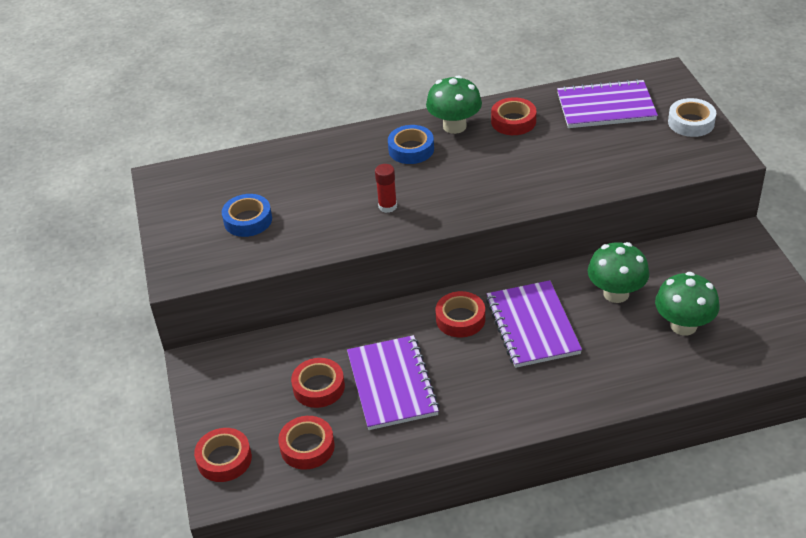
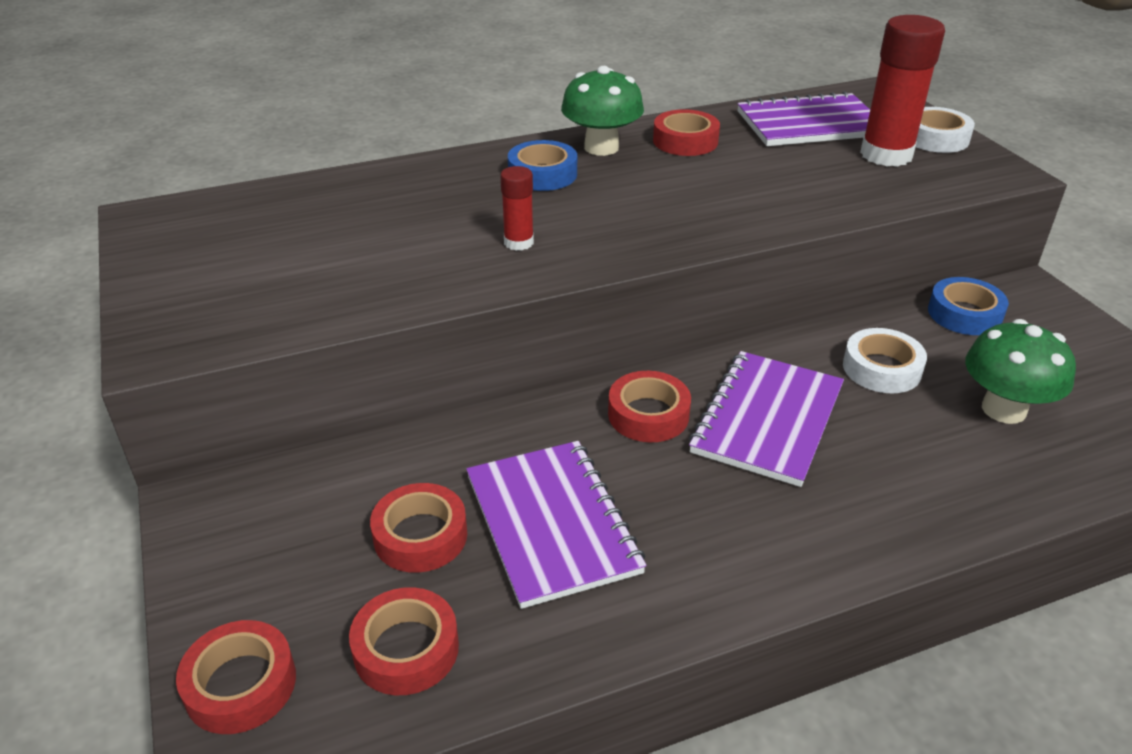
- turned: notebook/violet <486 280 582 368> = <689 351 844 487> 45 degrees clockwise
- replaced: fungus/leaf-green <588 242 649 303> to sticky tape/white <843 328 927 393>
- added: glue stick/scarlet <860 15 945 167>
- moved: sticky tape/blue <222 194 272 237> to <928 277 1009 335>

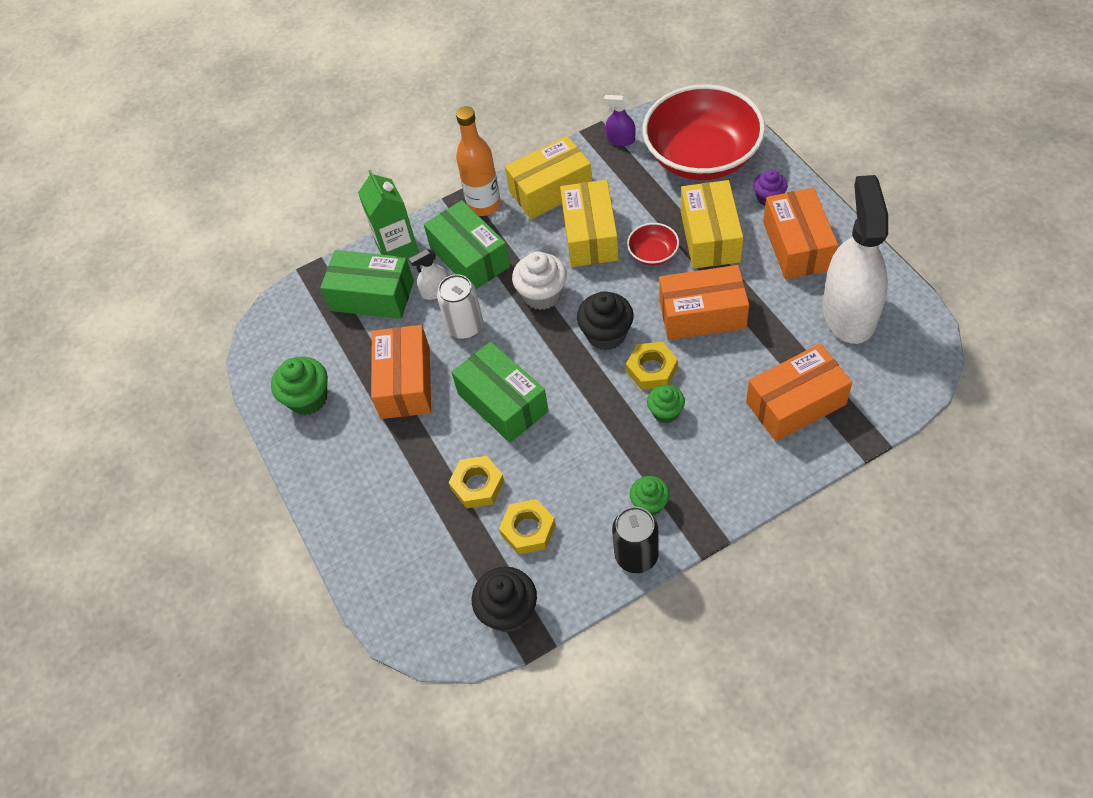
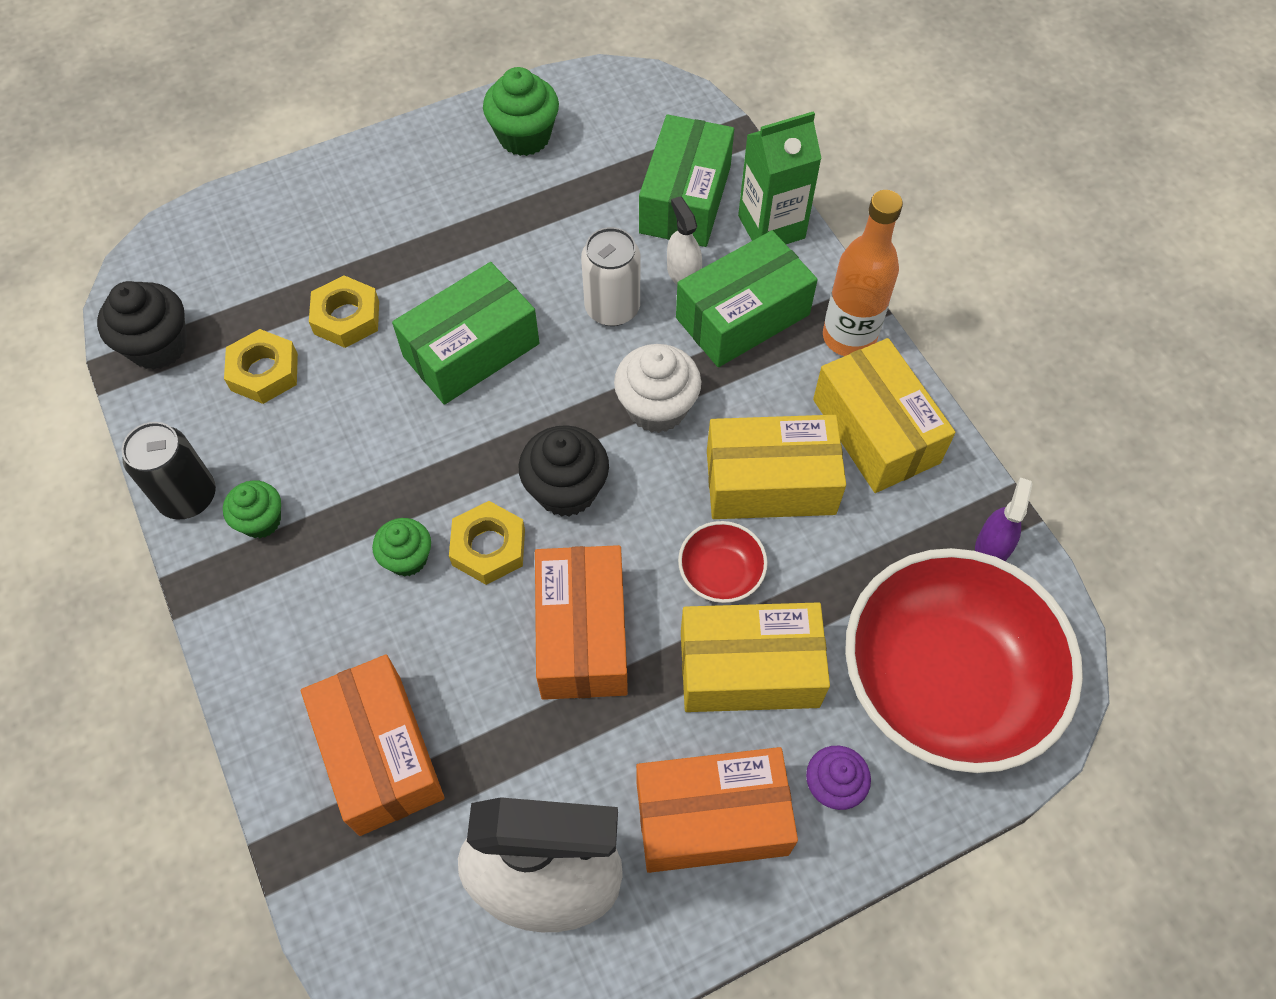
- removed: parcel/bright orange <371 325 431 419>

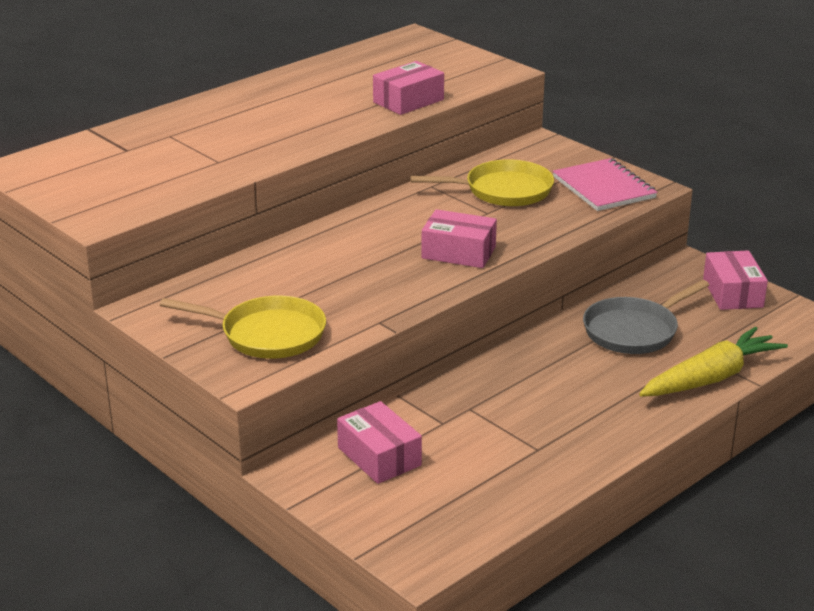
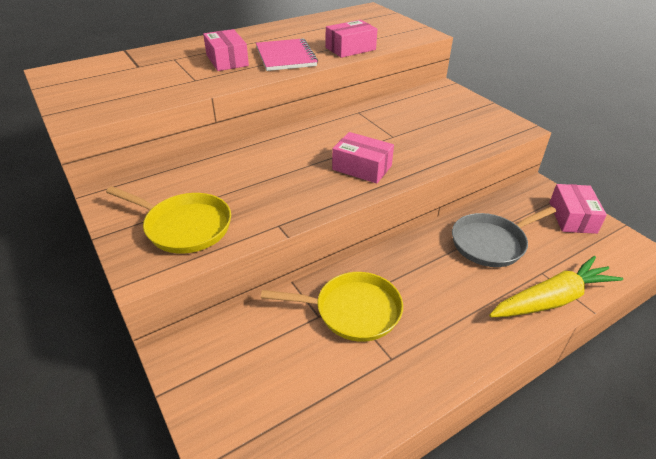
- moved: parcel/pink <337 401 422 484> to <203 29 249 71>
- moved: notebook/pink <553 158 657 211> to <256 38 318 71>
- moved: skillet/golden <410 159 554 206> to <261 272 403 342>

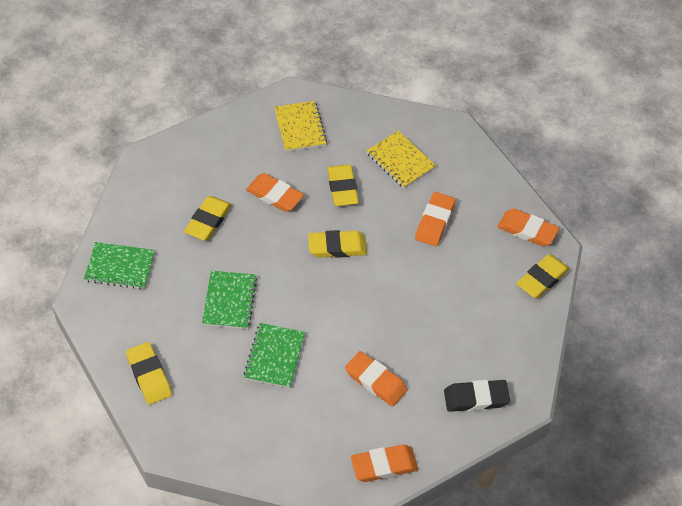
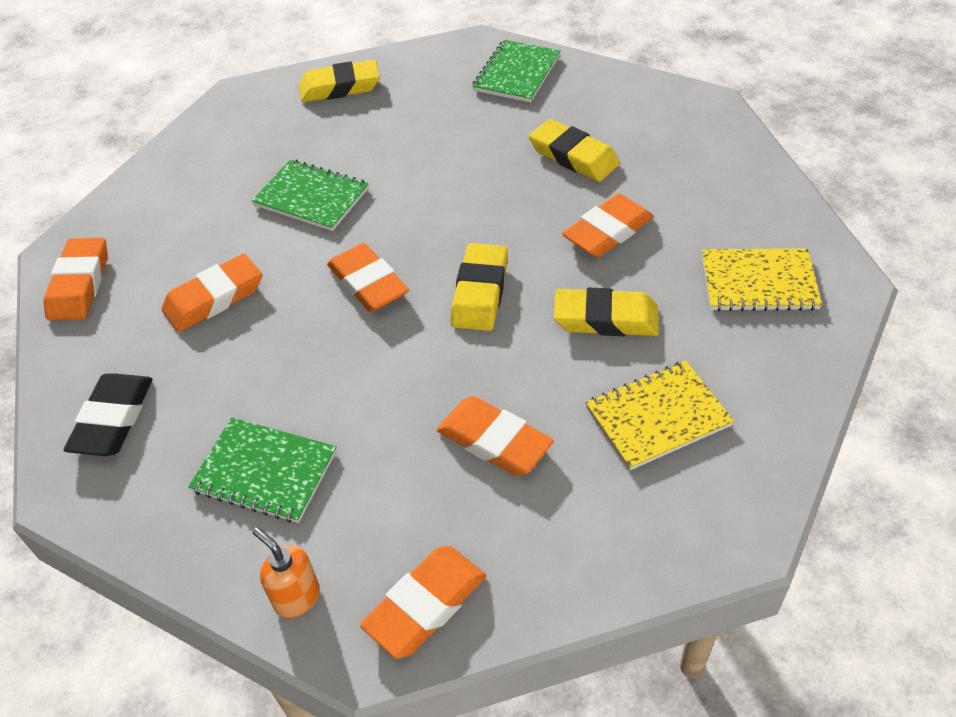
- moved: notebook/leaf-green <202 271 257 329> to <188 417 337 523>
- replaced: pencil eraser/golden <516 254 570 298> to soap dispenser/bright orange <252 527 320 618>
- added: pencil eraser/bright orange <327 243 409 312>

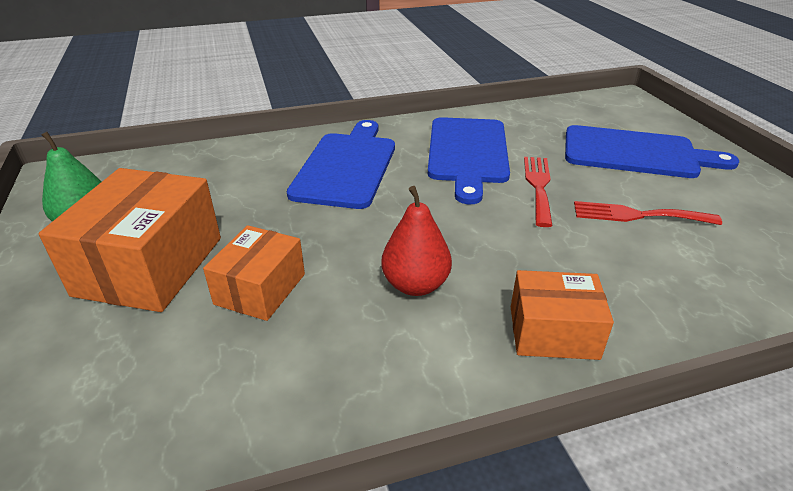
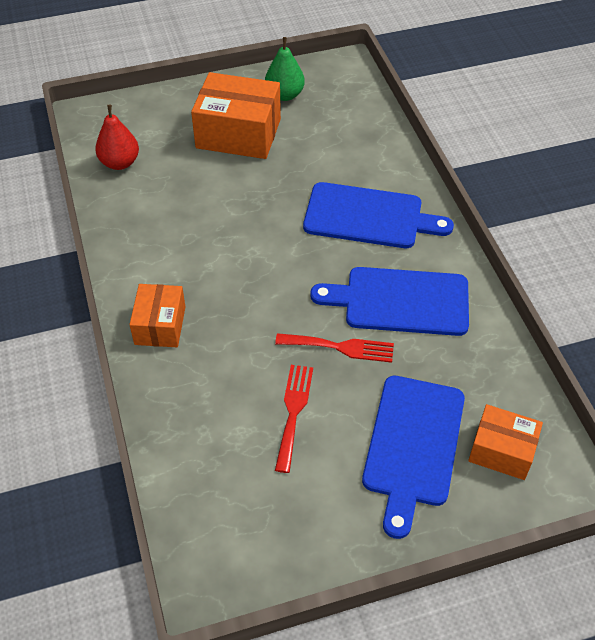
- moved: pear fruit/scarlet <381 186 452 296> to <95 105 139 170>
- moved: parcel/bright orange <203 225 305 321> to <468 404 543 480>

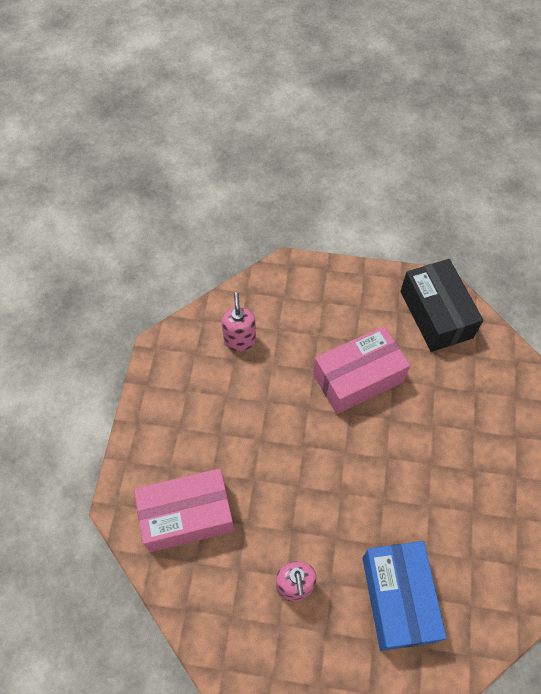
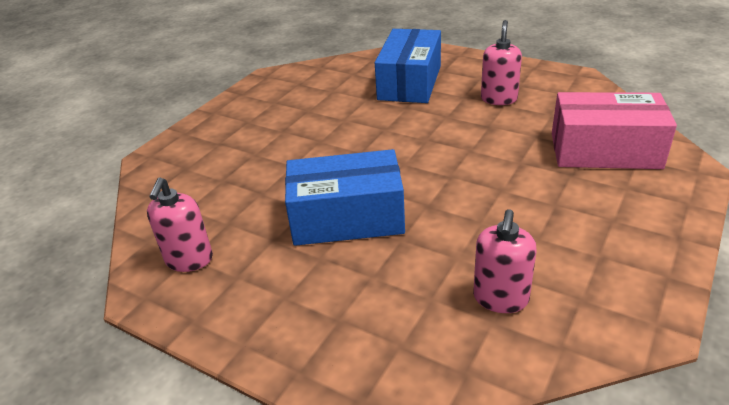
- replaced: parcel/black <400 259 483 352> to soap dispenser/pink <147 177 213 272>
- recoloured: parcel/pink <313 326 410 414> to parcel/blue <285 149 405 246>

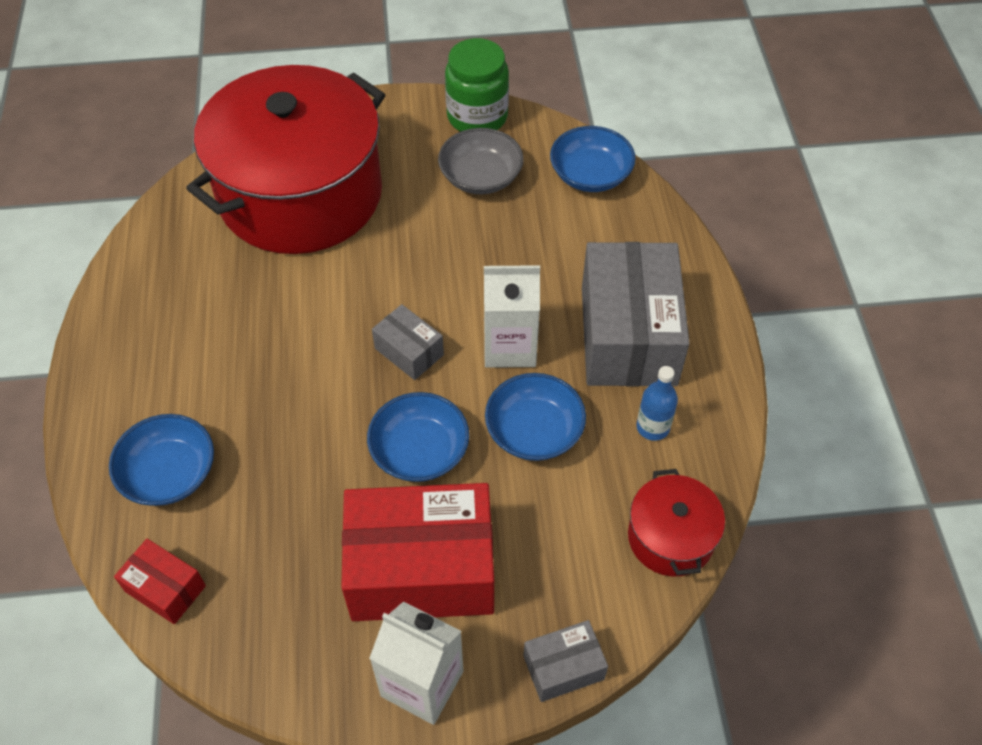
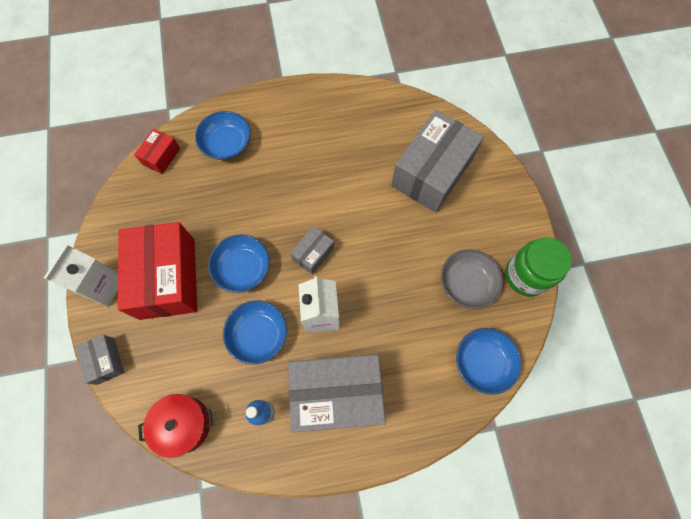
- replaced: cooking pot/scarlet <186 65 385 254> to parcel/ash-grey <391 110 484 213>

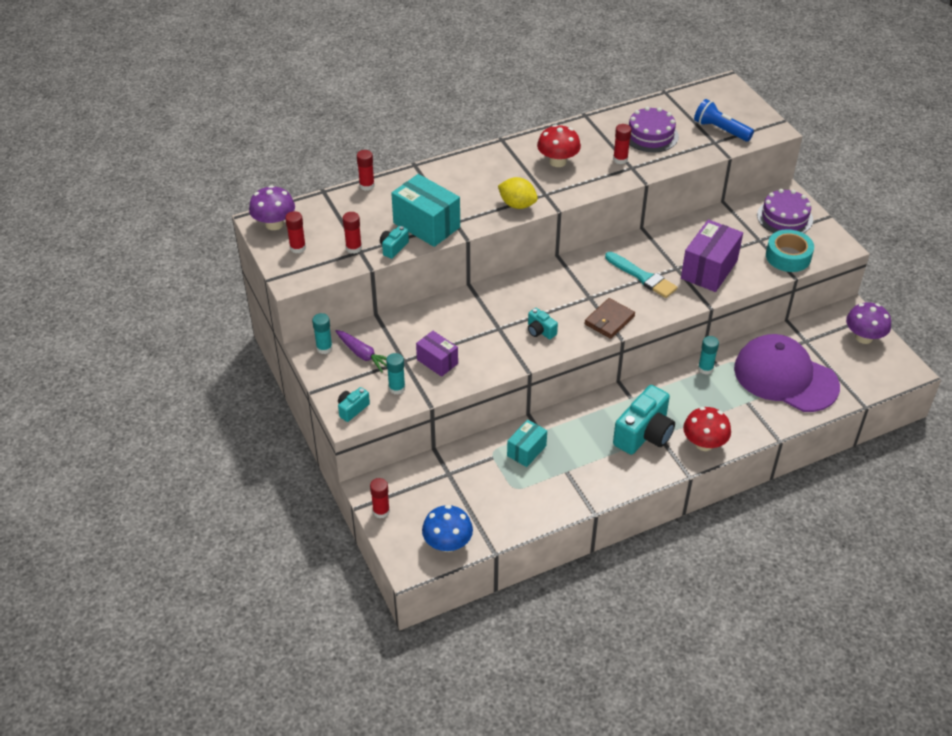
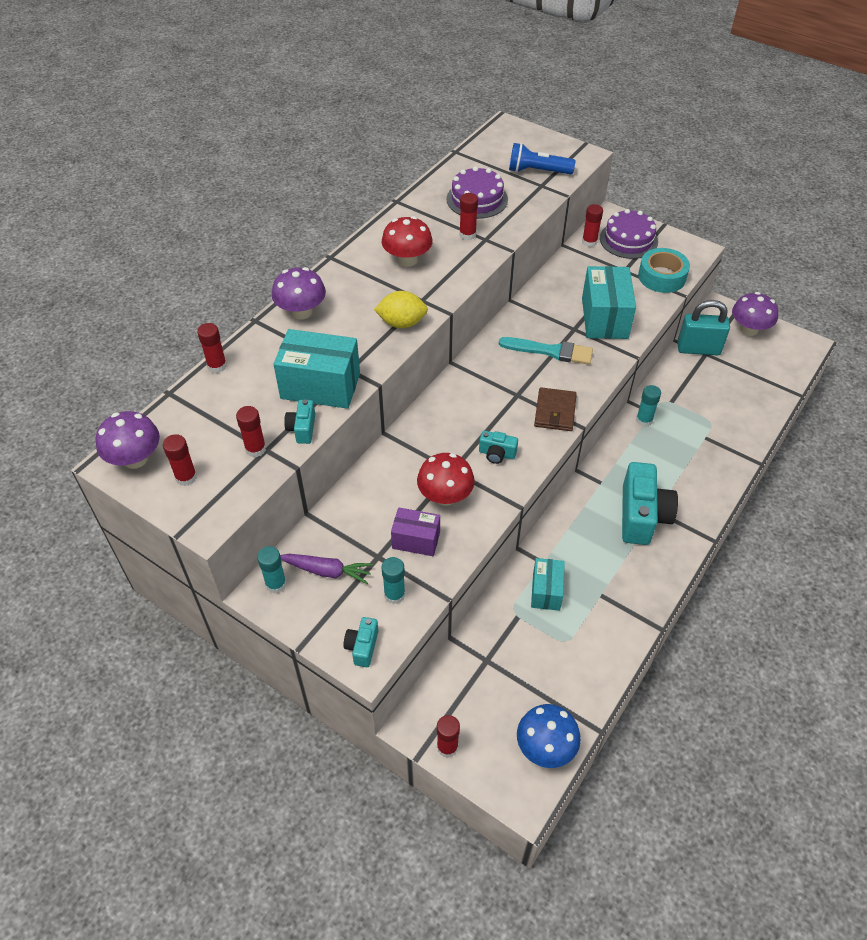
- added: fungus/violet <272 267 326 320>
- moved: fungus/scarlet <683 407 731 451> to <417 453 475 506>
- added: glue stick/scarlet <582 204 603 247>
- recoloured: parcel/violet <681 220 743 292> to parcel/teal <582 266 636 339>
- added: small lock/teal <677 300 730 355>
- removed: baseball cap/violet <734 334 840 412>

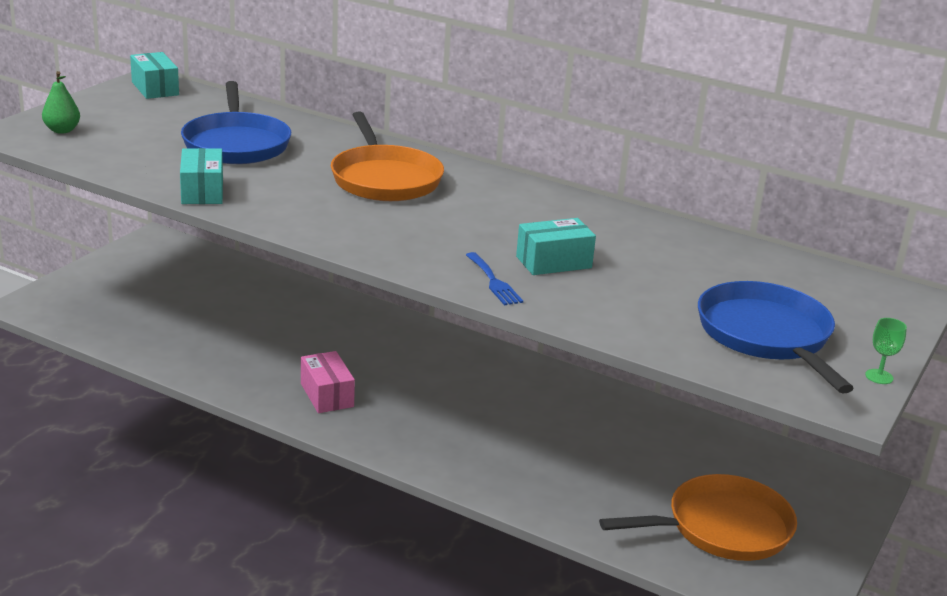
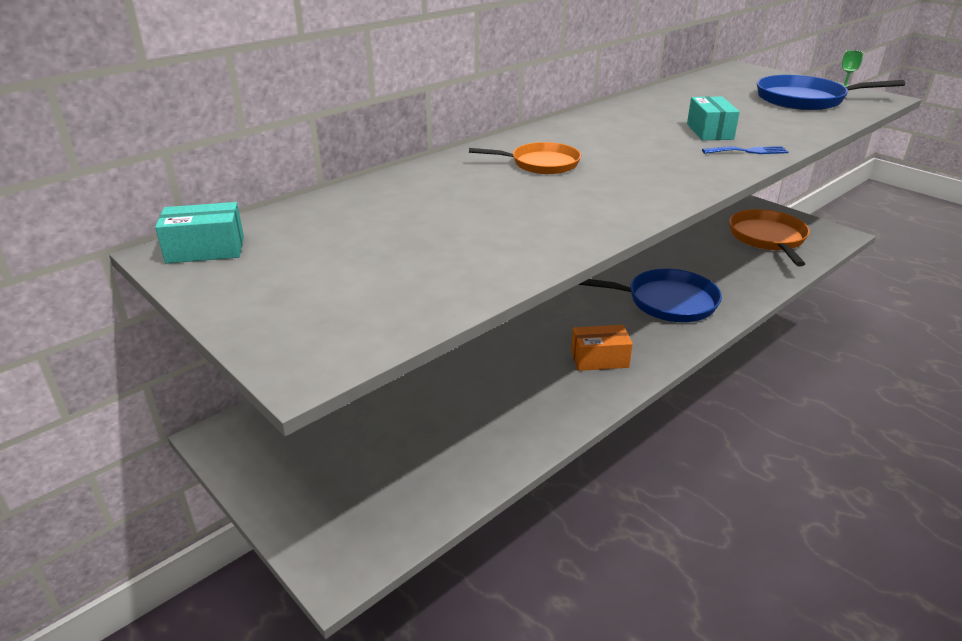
- resized: skillet/bright orange <331 112 444 201> = <469 142 581 174> x0.64
- recoloured: parcel/pink <301 351 355 413> to parcel/bright orange <571 325 633 371>
- moved: skillet/blue <181 81 291 164> to <578 269 722 322>
- removed: pear fruit/leaf-green <42 71 80 134>
- removed: parcel/teal <180 148 223 204>

